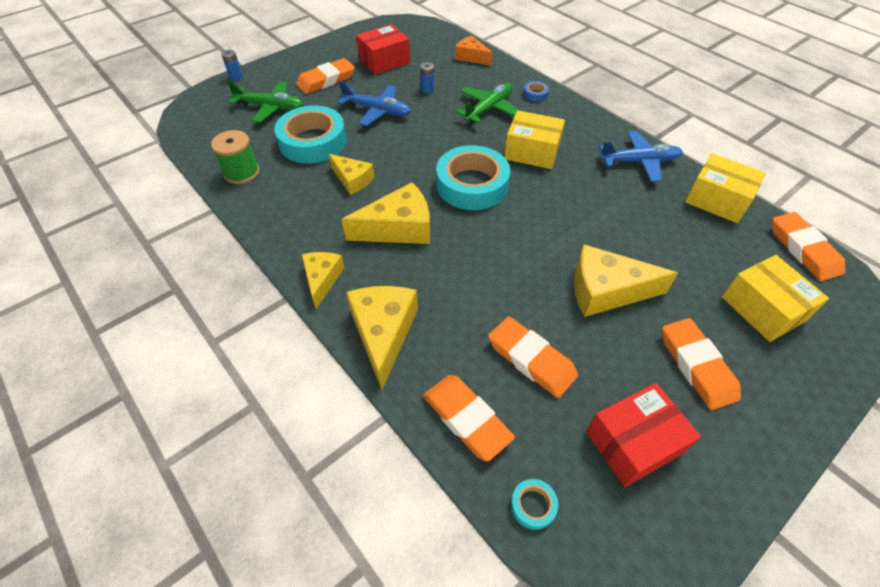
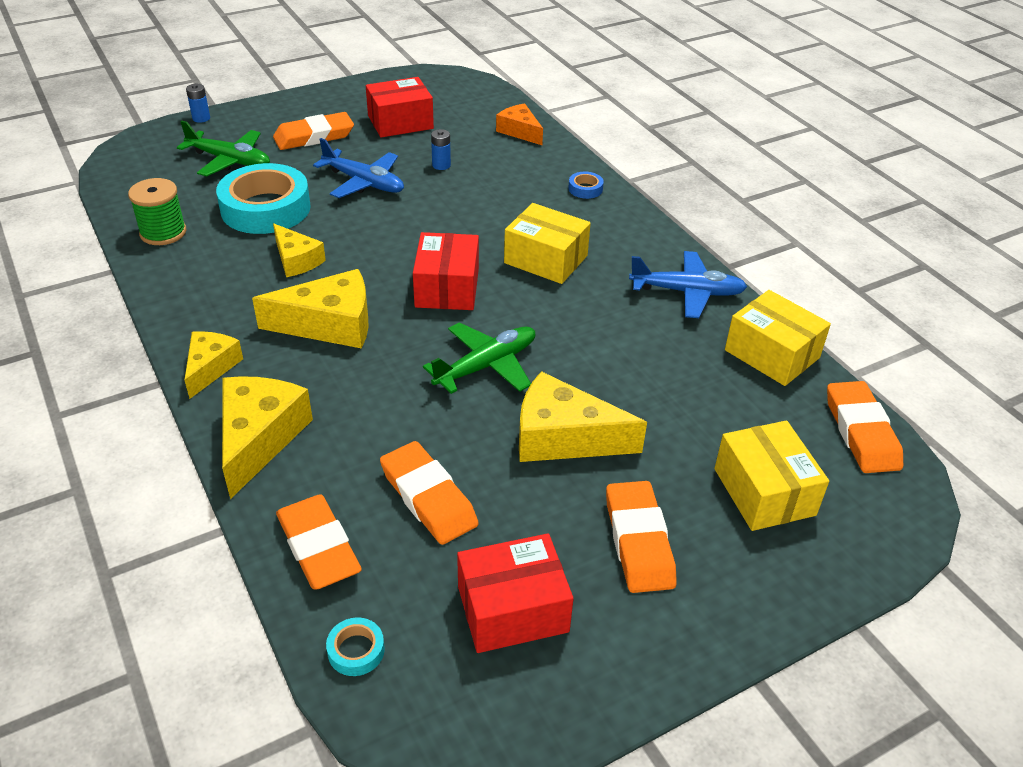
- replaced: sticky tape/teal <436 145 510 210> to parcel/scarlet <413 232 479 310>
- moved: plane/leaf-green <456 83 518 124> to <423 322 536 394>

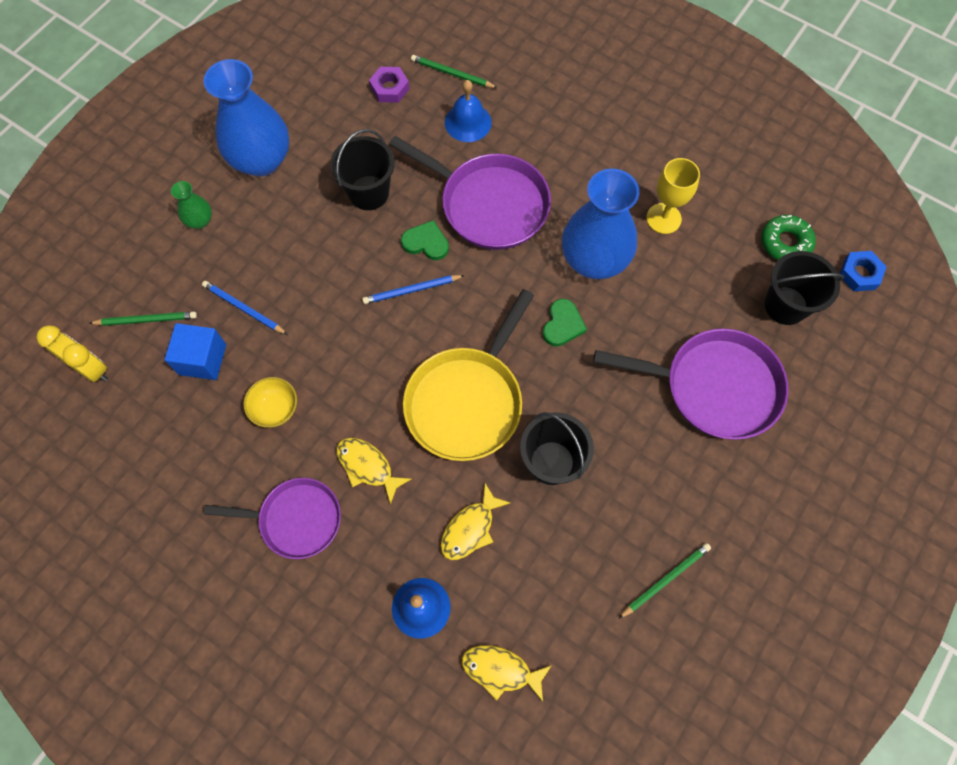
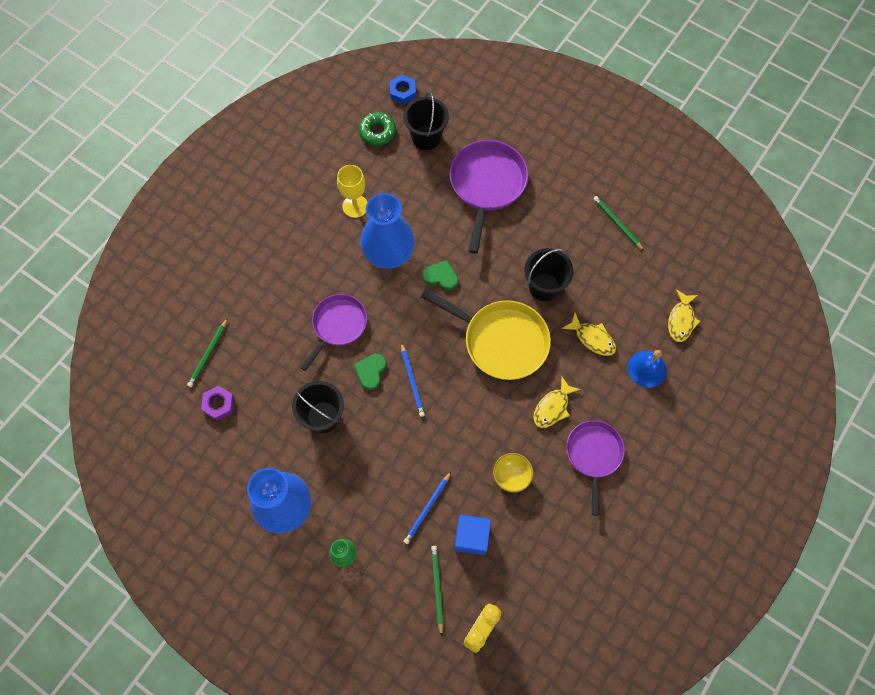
- resized: skillet/violet <389 136 551 250> = <300 294 367 371> x0.66
- removed: school bell/blue <445 80 492 142>

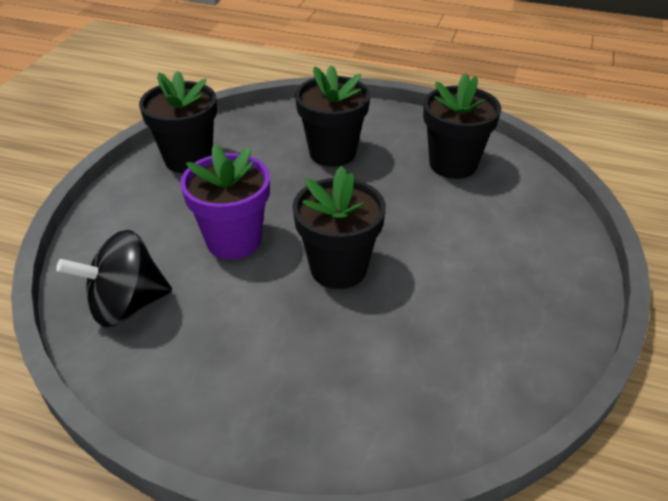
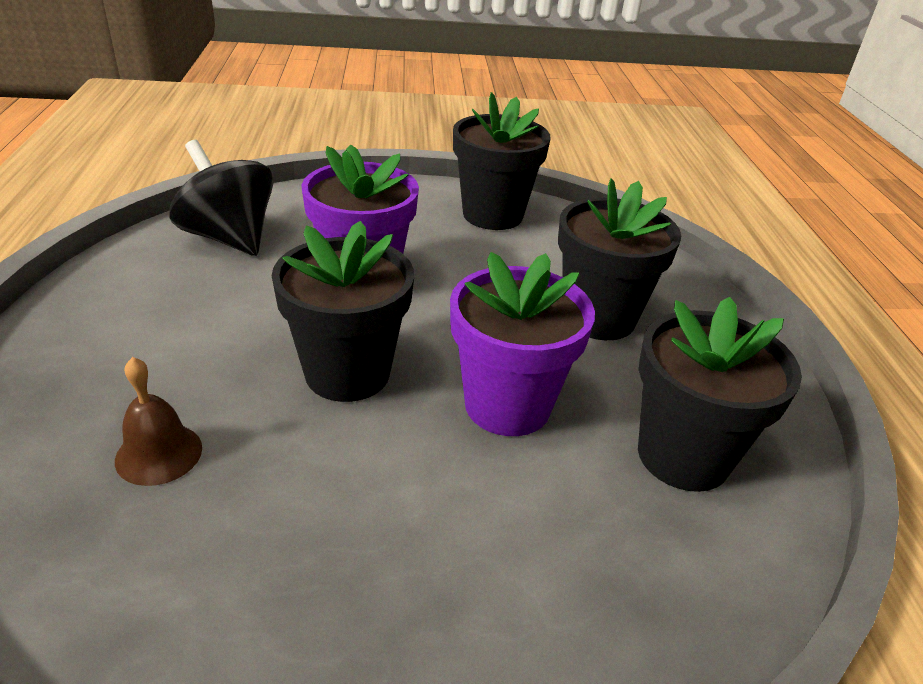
- added: school bell/brown <115 357 202 486>
- added: potted plant/violet <450 252 595 436>

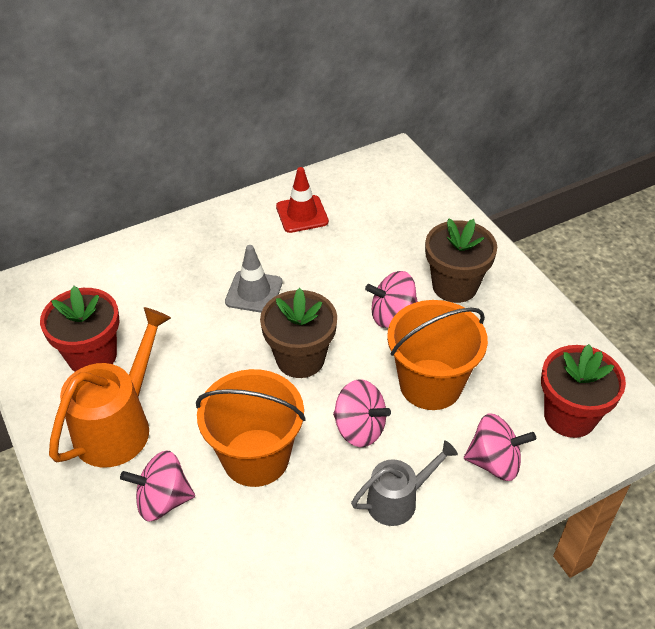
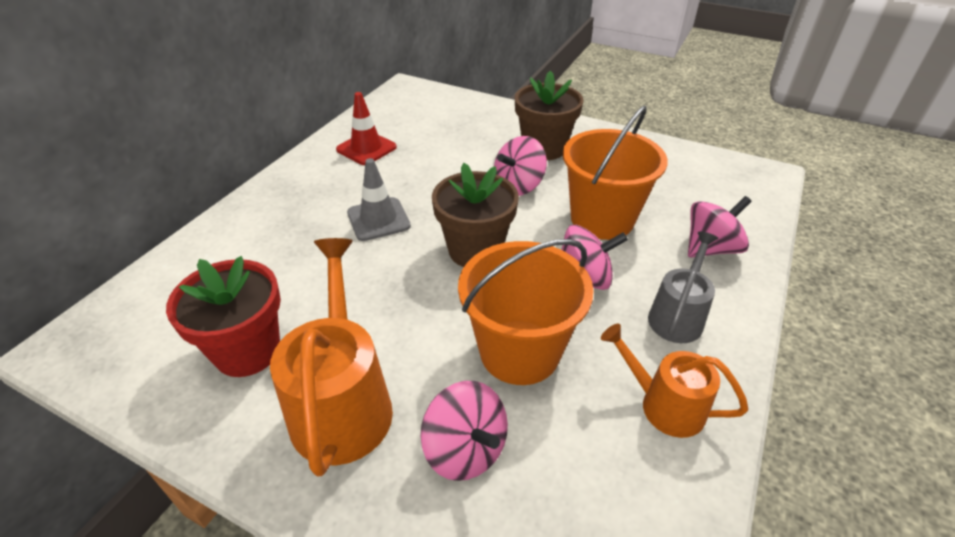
- turned: toy top/pink <120 451 195 521> = <421 381 508 481> 90 degrees counterclockwise
- added: watering can/bright orange <601 324 748 438>
- removed: potted plant/scarlet <541 344 626 438>

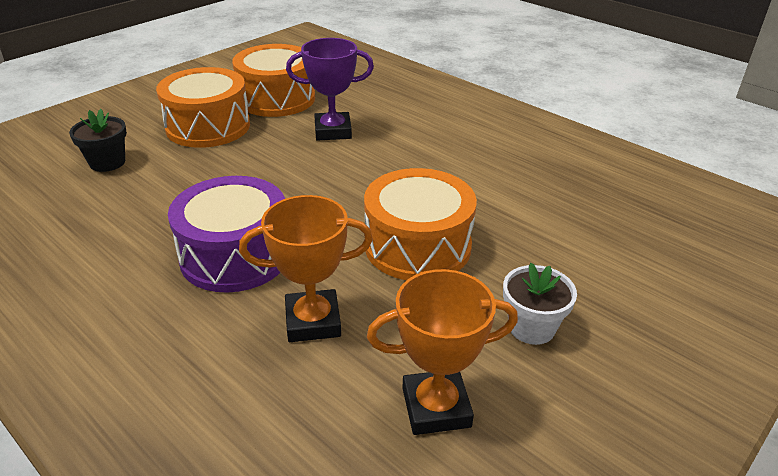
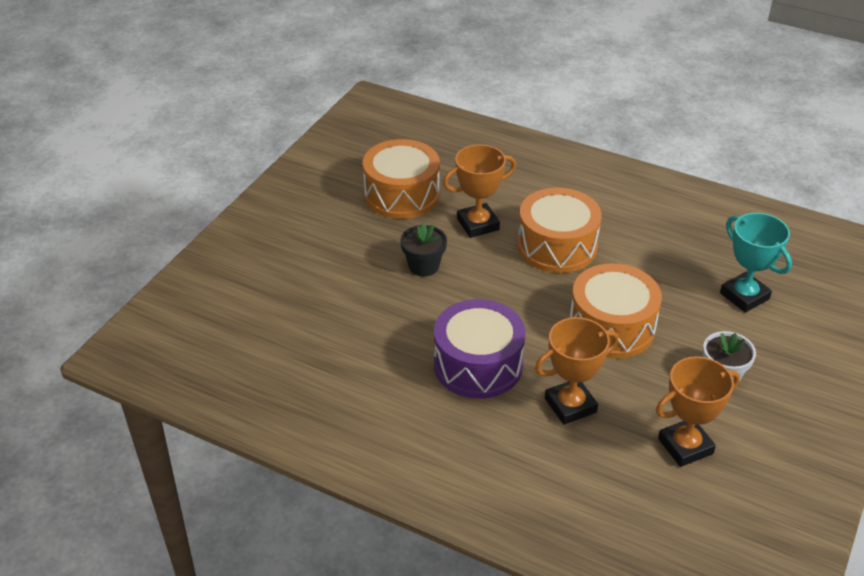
- moved: potted plant/black <69 109 127 172> to <401 222 447 276>
- recoloured: award cup/violet <286 38 374 140> to award cup/bright orange <443 144 516 238>
- moved: drum/bright orange <156 67 250 148> to <518 187 602 273>
- added: award cup/teal <720 213 792 313>

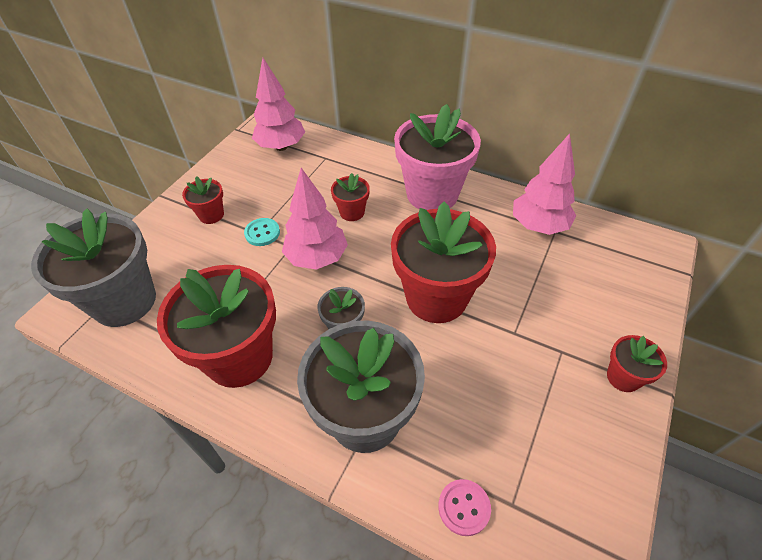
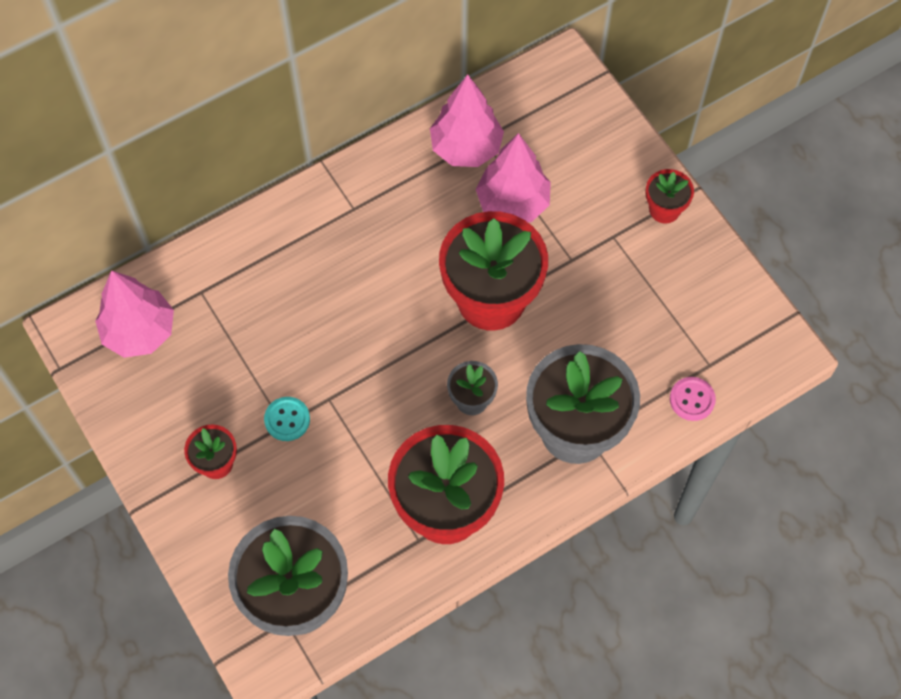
- moved: tree/pink <282 168 348 270> to <476 133 551 222>
- removed: potted plant/scarlet <331 173 370 221>
- removed: potted plant/pink <394 104 481 210>

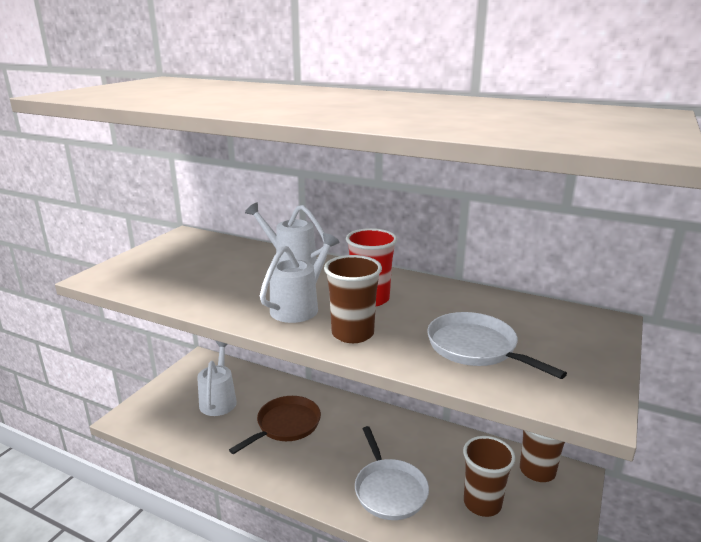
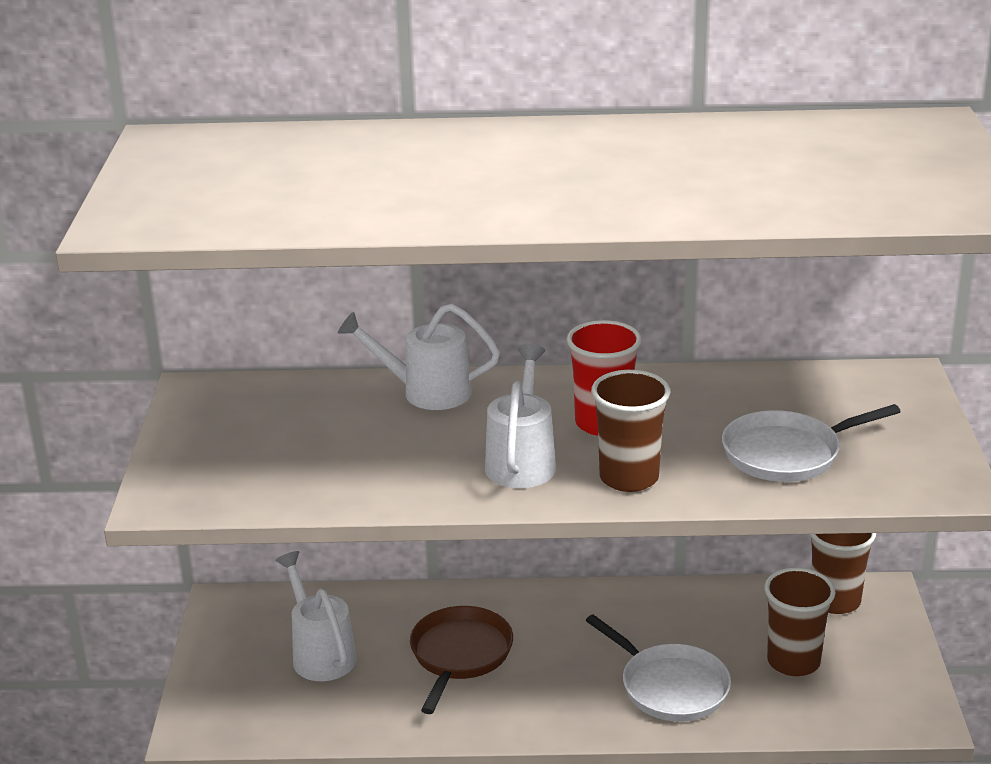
- turned: skillet/white <427 312 567 379> = <722 404 901 482> 45 degrees counterclockwise

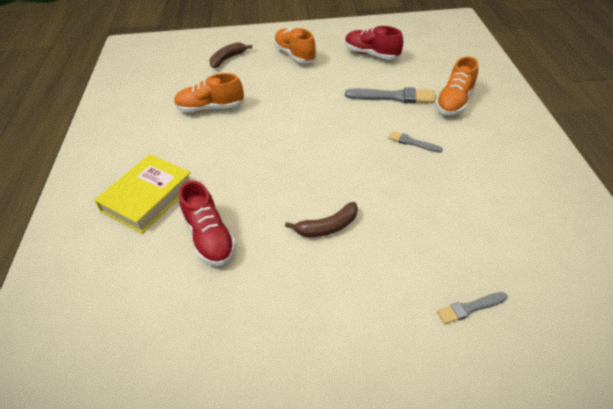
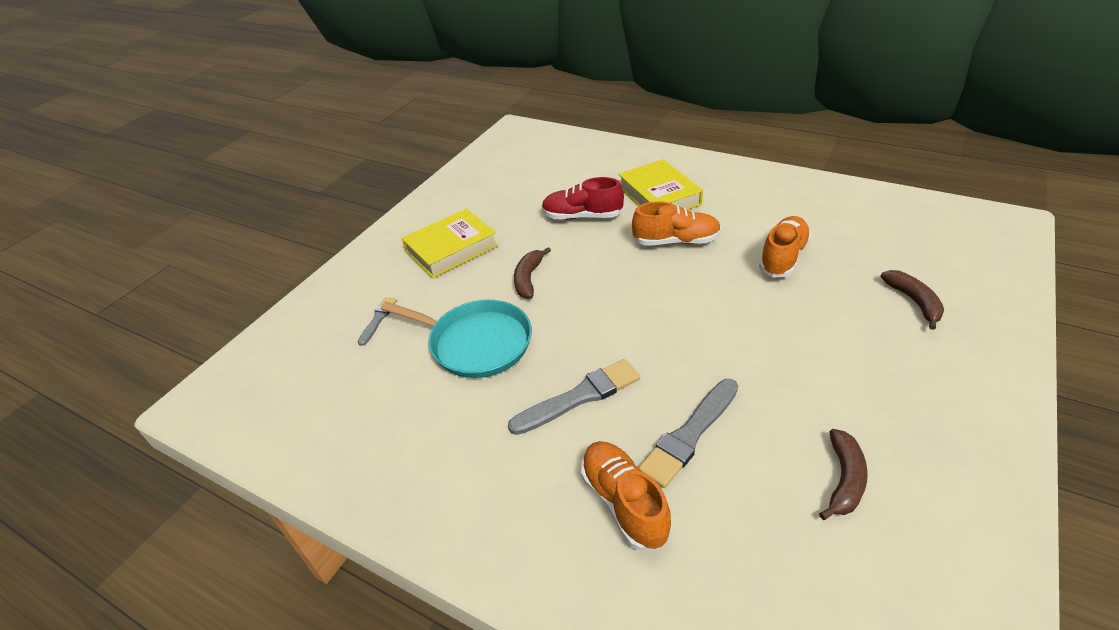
- added: skillet/teal <381 300 532 378>
- added: hardcover/golden <402 209 498 278>
- resized: paintbrush/ash-grey <388 131 443 153> = <508 359 640 435> x1.82
- moved: shoe/bright orange <274 28 316 63> to <632 201 721 246>
- replaced: shoe/scarlet <345 26 403 60> to banana/brown <819 429 868 520>

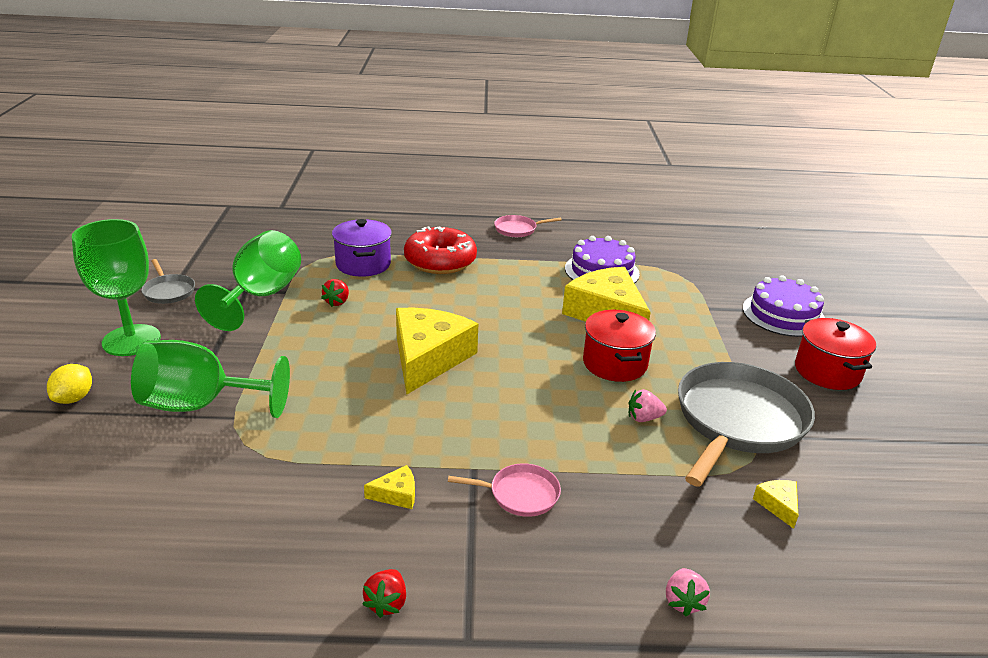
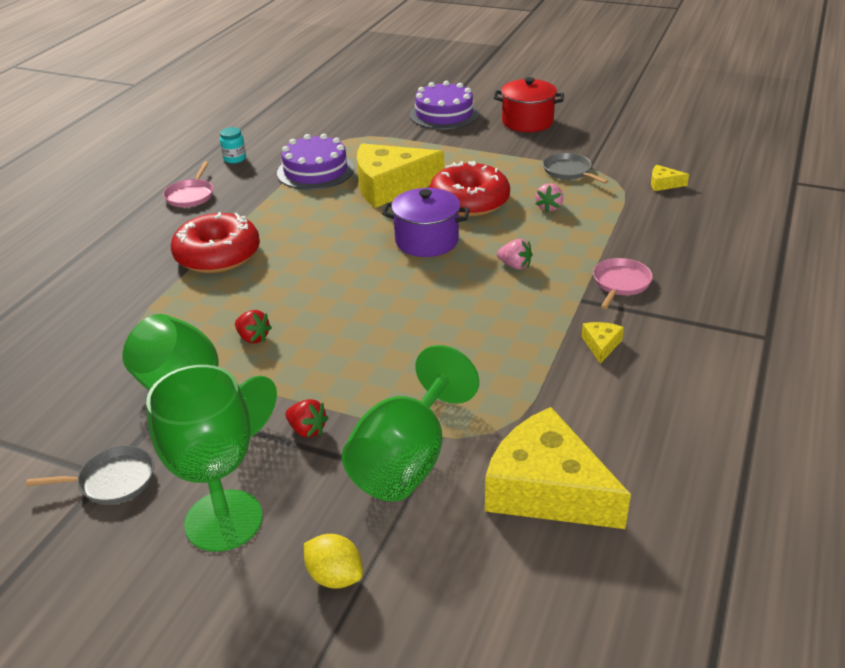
- added: jar/teal <220 127 246 163>
- moved: strawberry/scarlet <362 569 406 618> to <285 399 328 438>
- moved: cooking pot/violet <332 219 392 277> to <382 188 470 257>
- replaced: cooking pot/scarlet <583 310 656 382> to glazed donut/scarlet <429 161 510 217>
- moved: cheese wedge/golden <396 308 478 394> to <485 407 631 529>
- moved: strawberry/pink <666 568 710 617> to <497 239 532 270>
- resized: skillet/ash-grey <678 362 815 487> = <543 153 608 184> x0.46

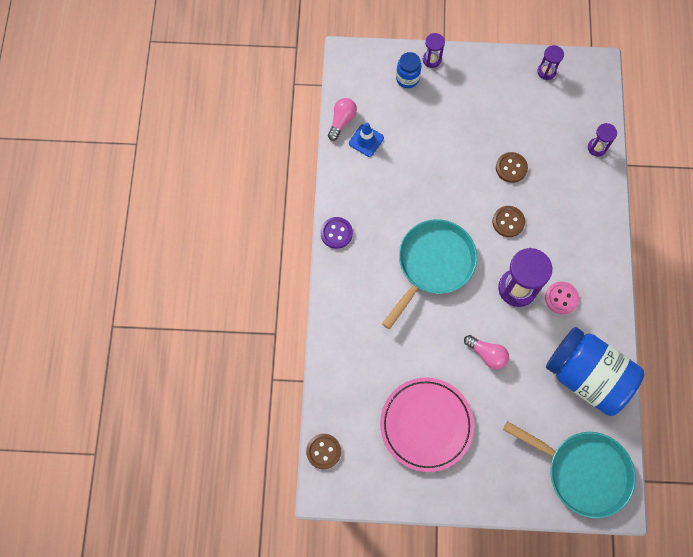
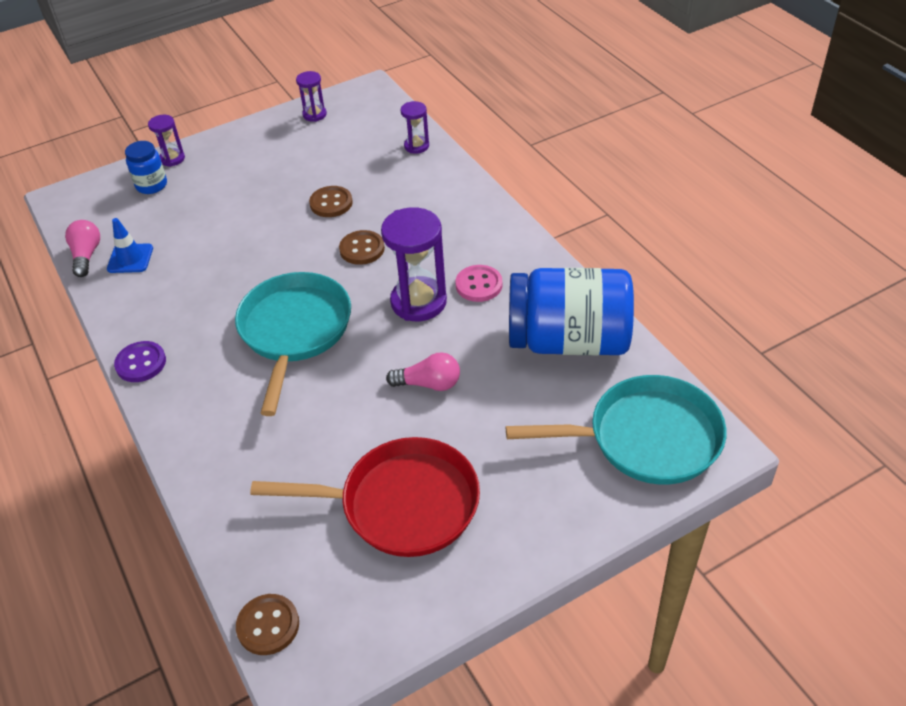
- replaced: plate/pink <380 378 474 472> to skillet/scarlet <250 437 480 557>

